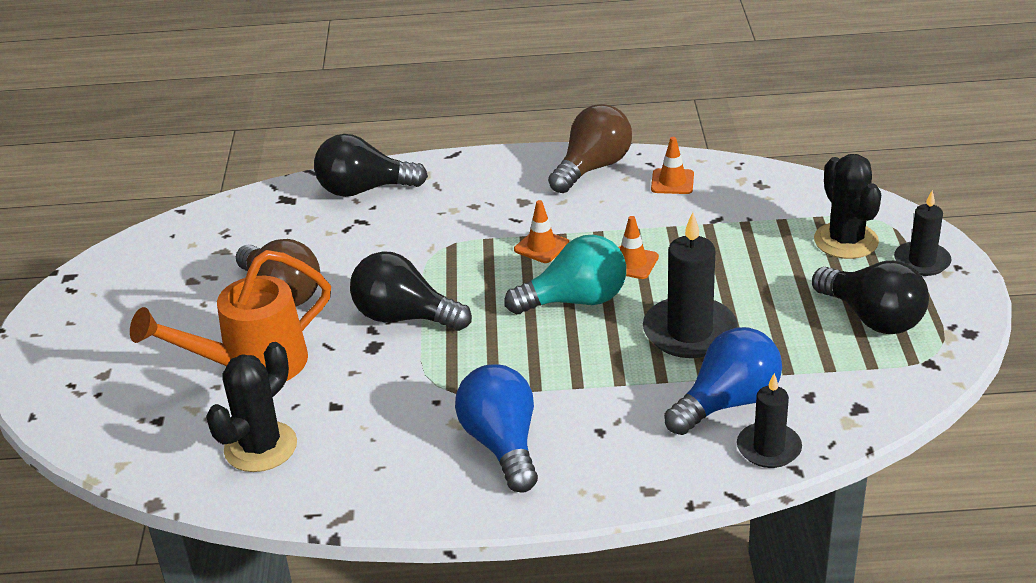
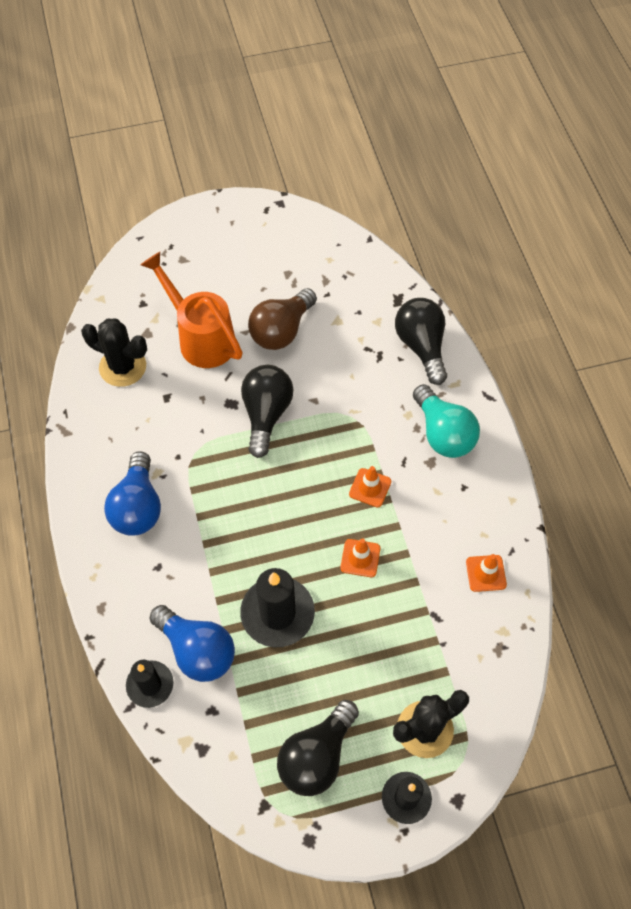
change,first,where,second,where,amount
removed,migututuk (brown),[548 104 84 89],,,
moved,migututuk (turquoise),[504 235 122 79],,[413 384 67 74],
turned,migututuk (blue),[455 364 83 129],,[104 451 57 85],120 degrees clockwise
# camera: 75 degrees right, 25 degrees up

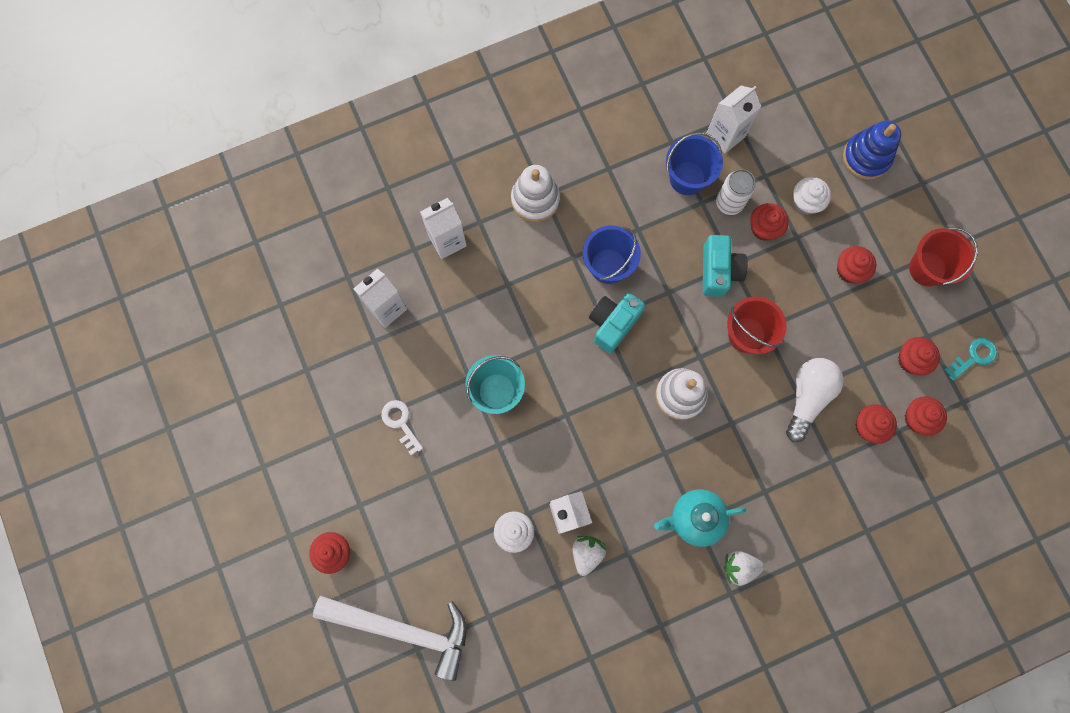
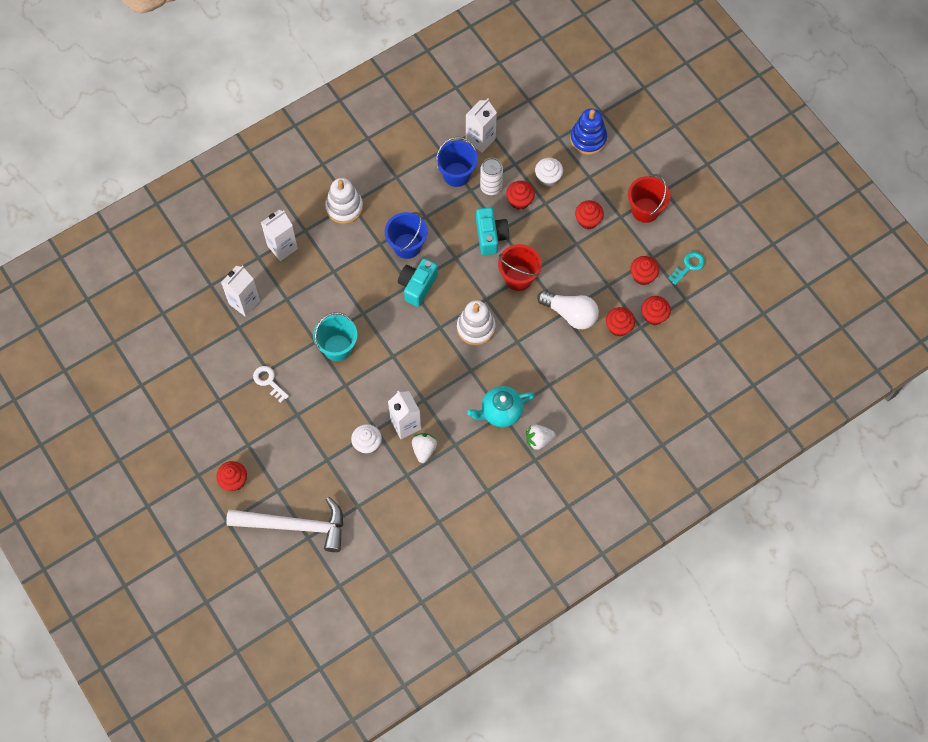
change,first,where,second,where,amount
turned,migututuk (white),[786 358 58 84],,[537 290 62 39],105 degrees clockwise
# camera: 10 degrees left, 10 degrees down

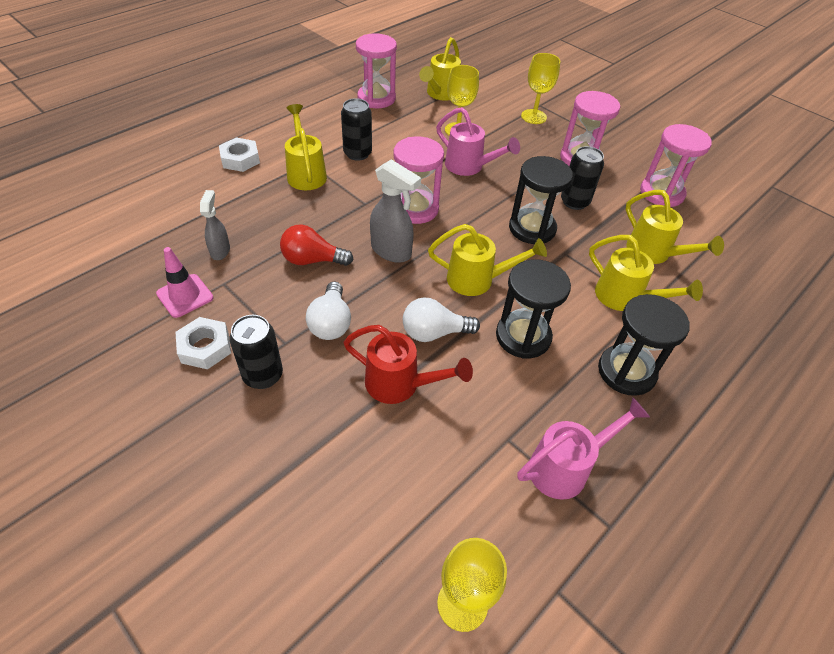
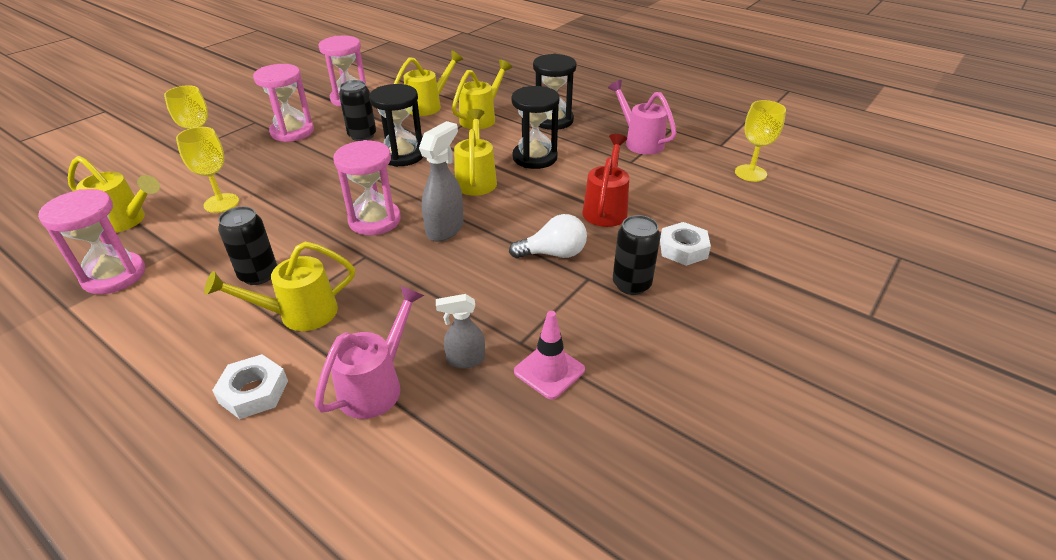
change,first,where,second,where,amount
moved,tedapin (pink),[436 107 84 69],,[315 286 109 133],
removed,migututuk (red),[280 225 73 41],,,
removed,migututuk (white),[403 297 77 45],,,
moved,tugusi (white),[176 317 55 52],,[660 222 51 44],
# camera: 95 degrees left, 10 degrees down

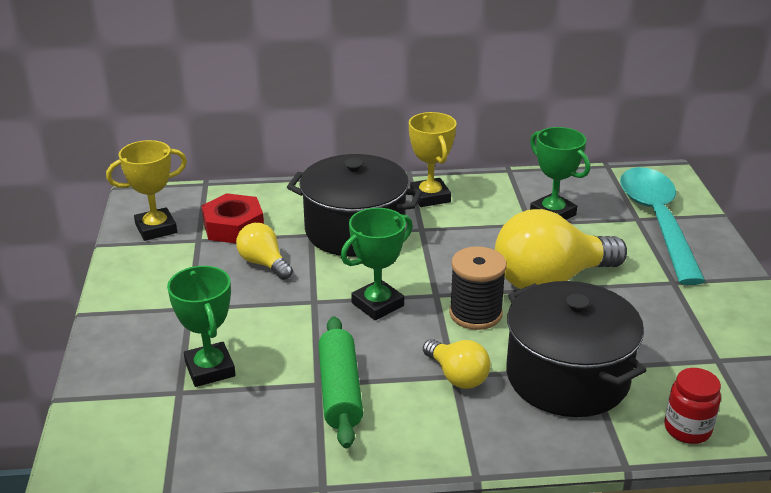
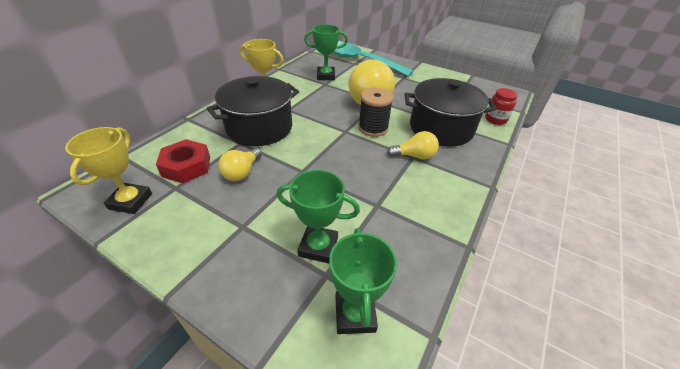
change,first,where,second,where,amount
moved,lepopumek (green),[341 208 72 112],,[329 228 68 106],
turned,migututuk (yellow),[236 223 57 57],,[218 148 44 33],60 degrees counterclockwise
removed,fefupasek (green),[318 316 45 132],,,
# camera: 55 degrees left, 10 degrees up

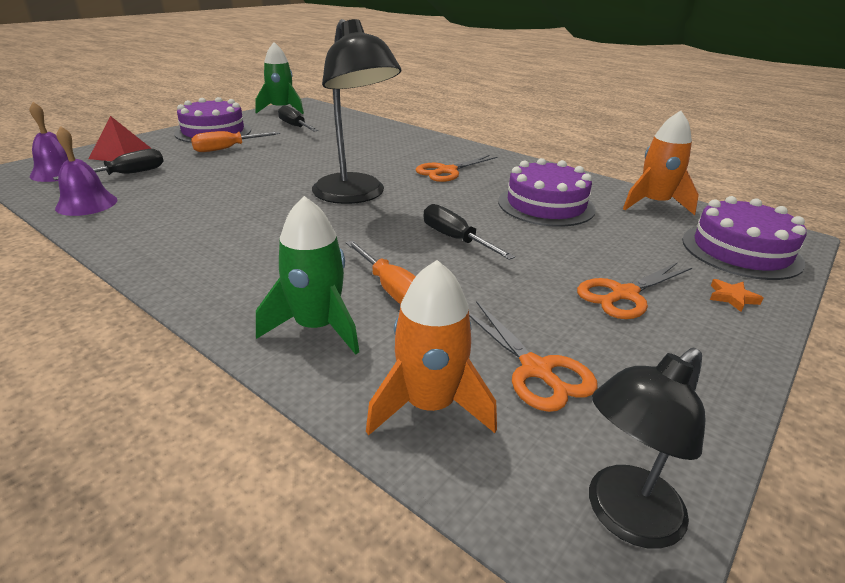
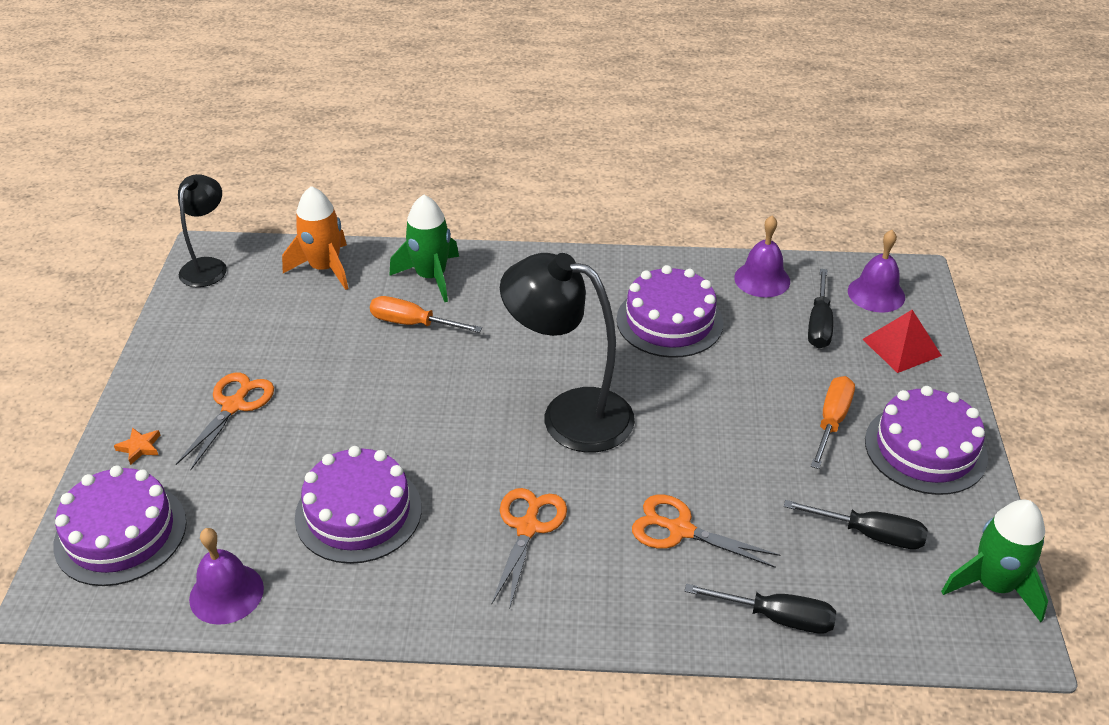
change,first,where,second,where,amount
replaced,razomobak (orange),[623 111 76 104],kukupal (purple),[189 528 75 97],
moved,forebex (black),[423 204 92 56],,[684 584 152 50],
moved,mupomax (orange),[469 301 129 111],,[632 495 148 73],
added,,,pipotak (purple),[617 265 107 93],
# camera: 145 degrees right, 10 degrees up

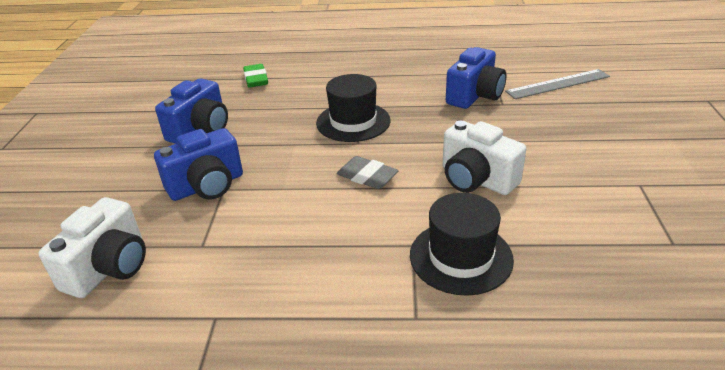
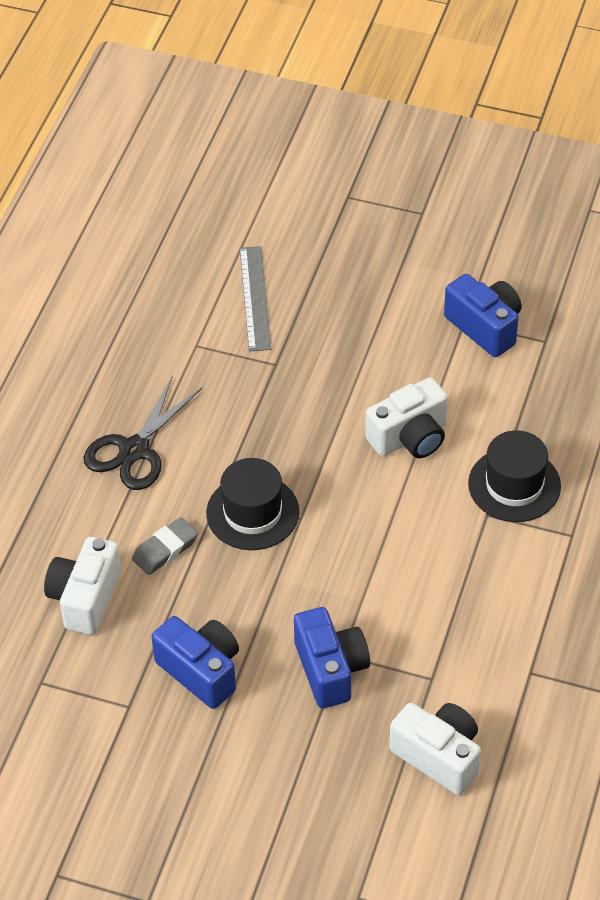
change,first,where,second,where,amount
moved,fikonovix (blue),[446 47 60 62],,[444 274 78 83],
replaced,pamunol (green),[243 64 25 23],fikonovix (white),[44 537 77 98],
moved,pamunol (grey),[337 156 62 33],,[132 517 66 58],
added,,,mupomax (black),[84 375 118 115],
# camera: 75 degrees left, 15 degrees up

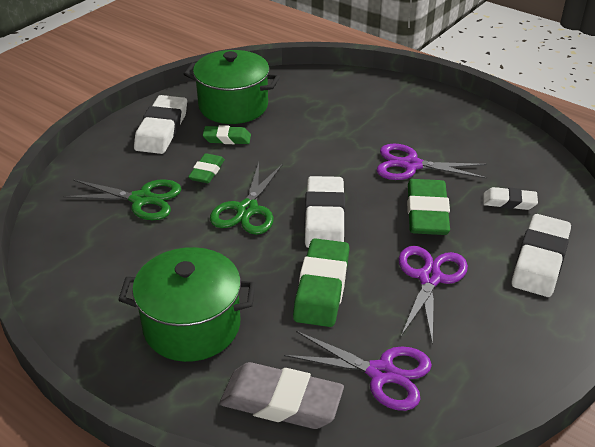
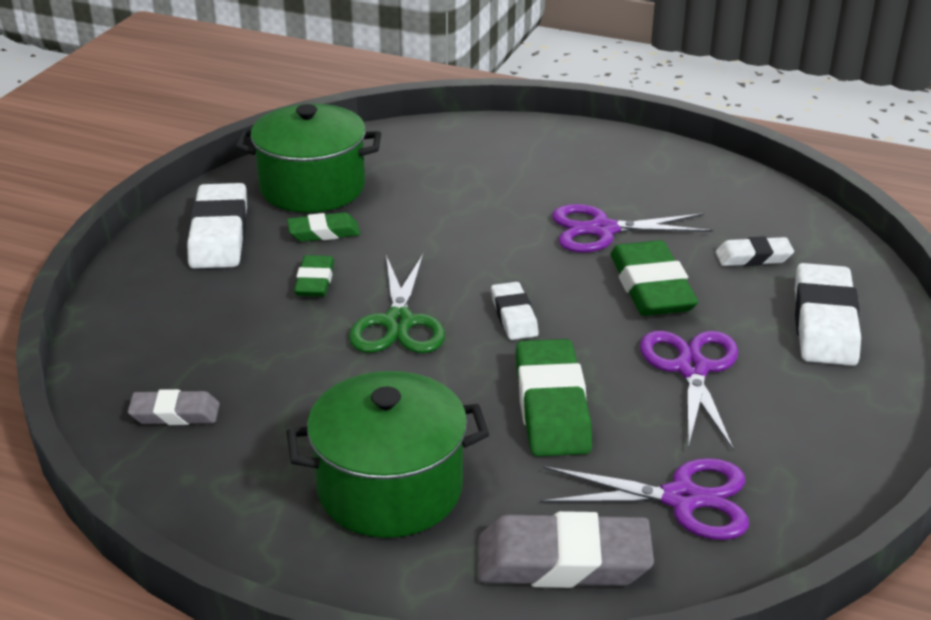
change,first,where,second,where,amount
resized,pamunol (white),[305 176 40 72],,[491 282 48 58],x0.57
removed,mupomax (green),[63 179 118 41],,,
added,,,pamunol (grey),[128 389 92 36],
# camera: 15 degrees left, 5 degrees down

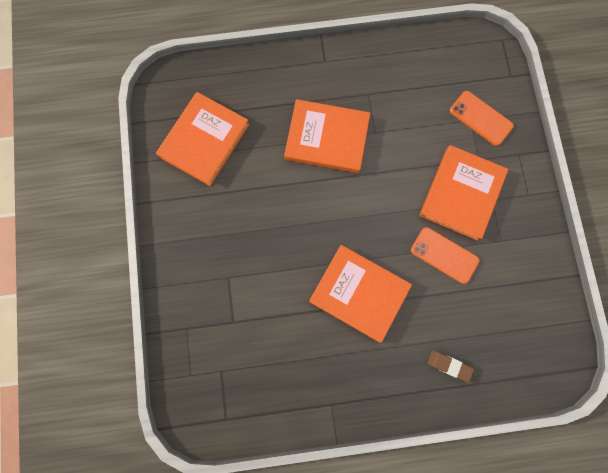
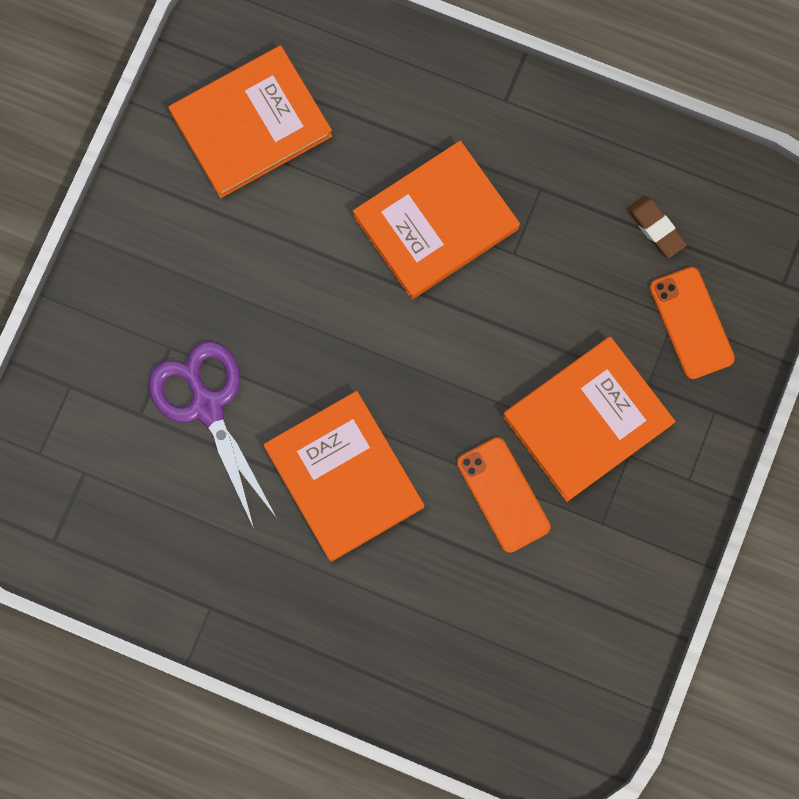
change,first,where,second,where,amount
turned,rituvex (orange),[284 99 86 74],,[353 141 167 158],75 degrees counterclockwise
moved,pamunol (brown),[427 350 47 33],,[627 196 60 62],
added,,,mupomax (purple),[149 341 128 187],
# camera: 30 degrees right, 0 degrees up

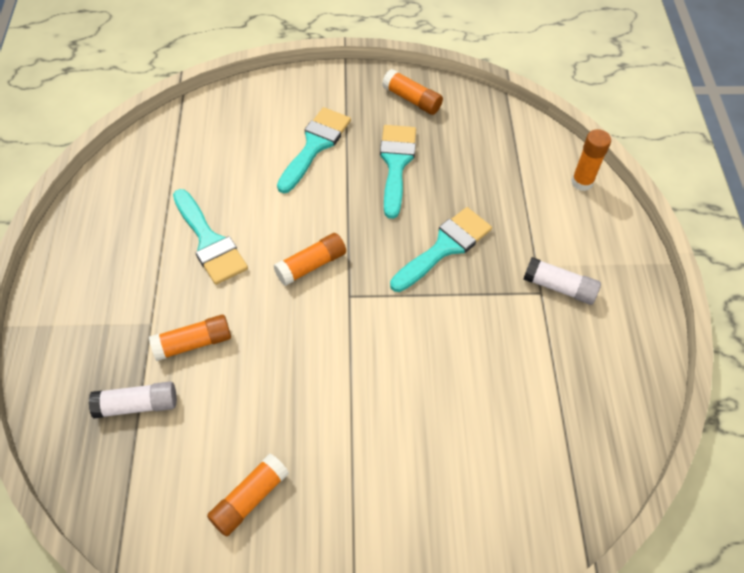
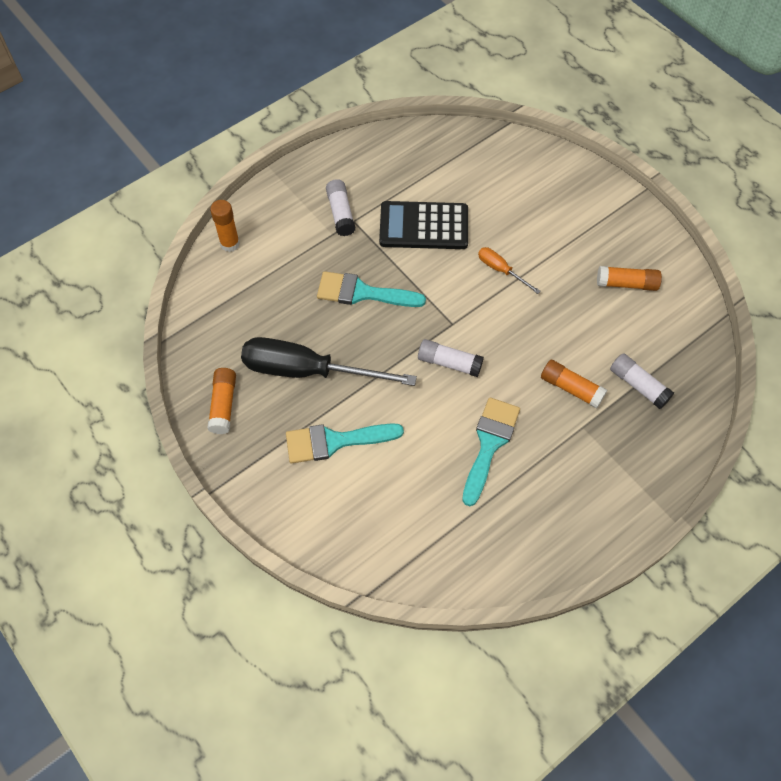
change,first,where,second,where,amount
replaced,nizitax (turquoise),[380 125 36 94],forebex (black),[241 337 176 49],
recoloured,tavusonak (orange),[273 233 73 53],tavusonak (white),[418 339 66 38],
added,,,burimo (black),[379 201 89 48],
added,,,forebex (orange),[478 247 62 47],
# camera: 125 degrees left, 5 degrees up

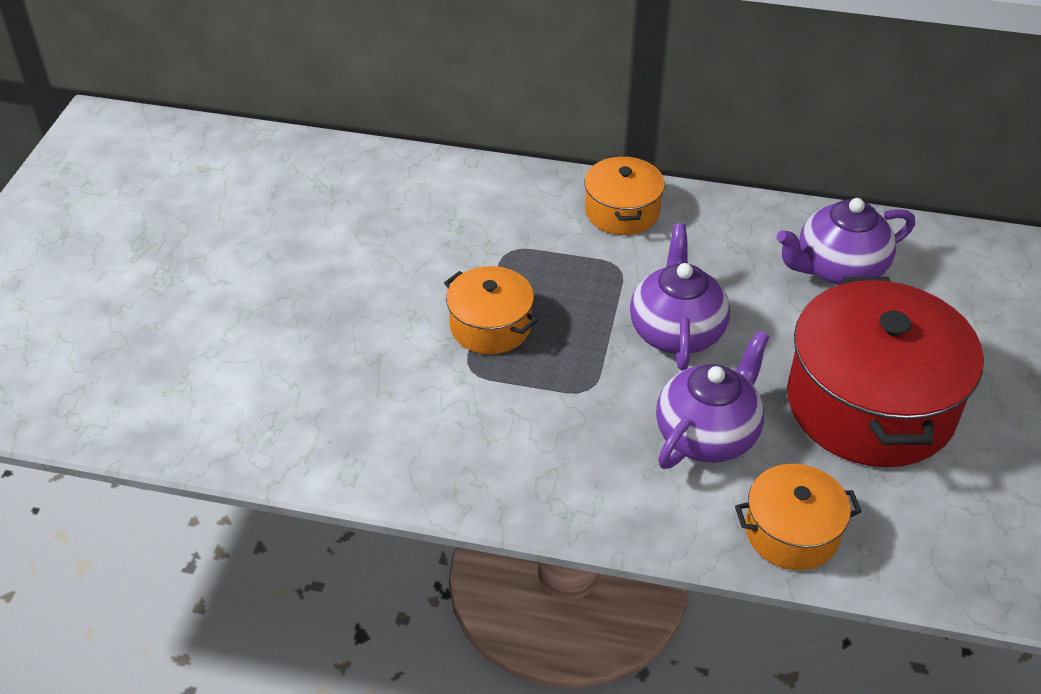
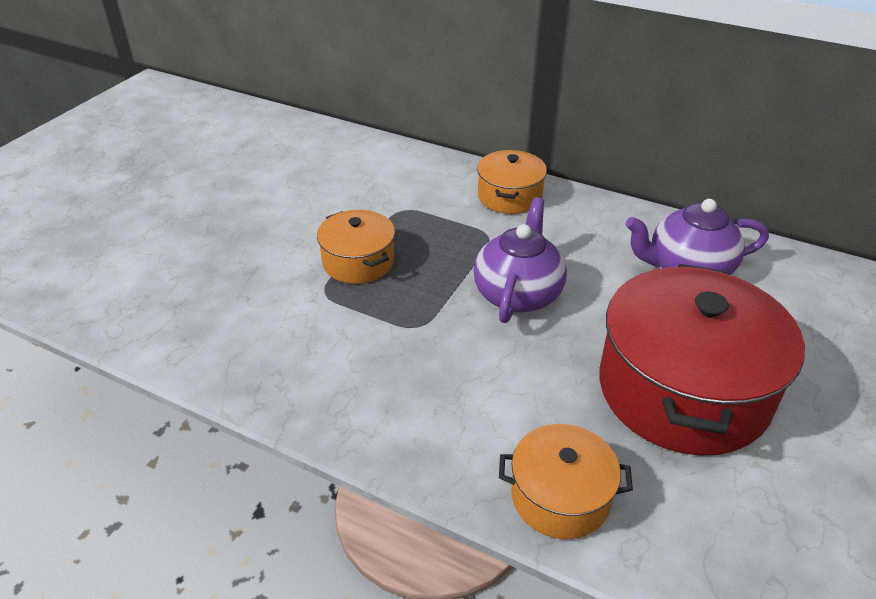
change,first,where,second,where,amount
removed,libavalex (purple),[656 331 114 138],,,
# camera: 15 degrees right, 5 degrees down

